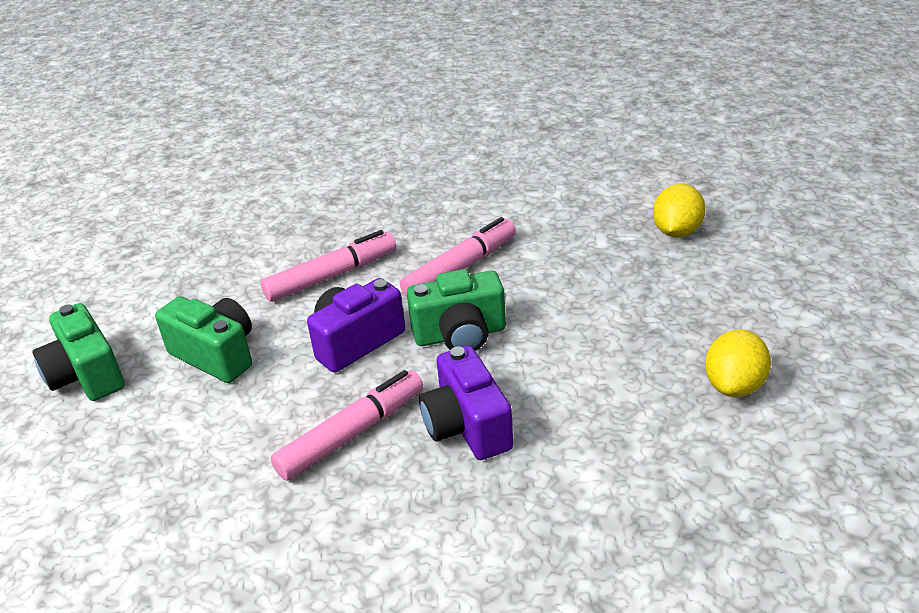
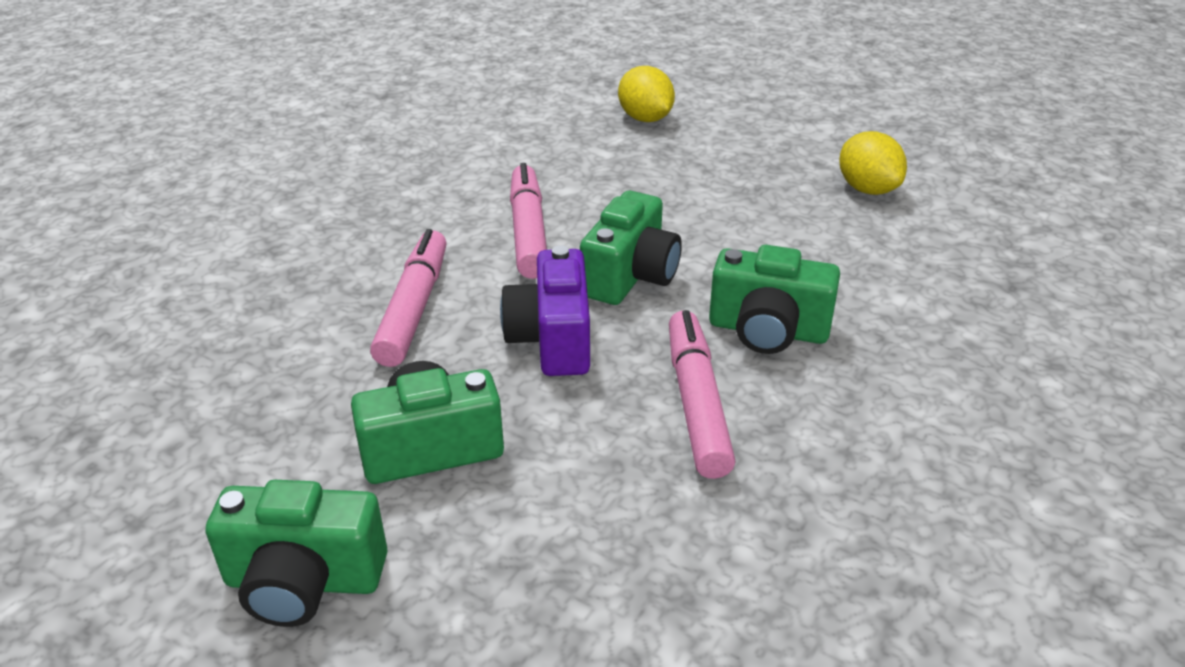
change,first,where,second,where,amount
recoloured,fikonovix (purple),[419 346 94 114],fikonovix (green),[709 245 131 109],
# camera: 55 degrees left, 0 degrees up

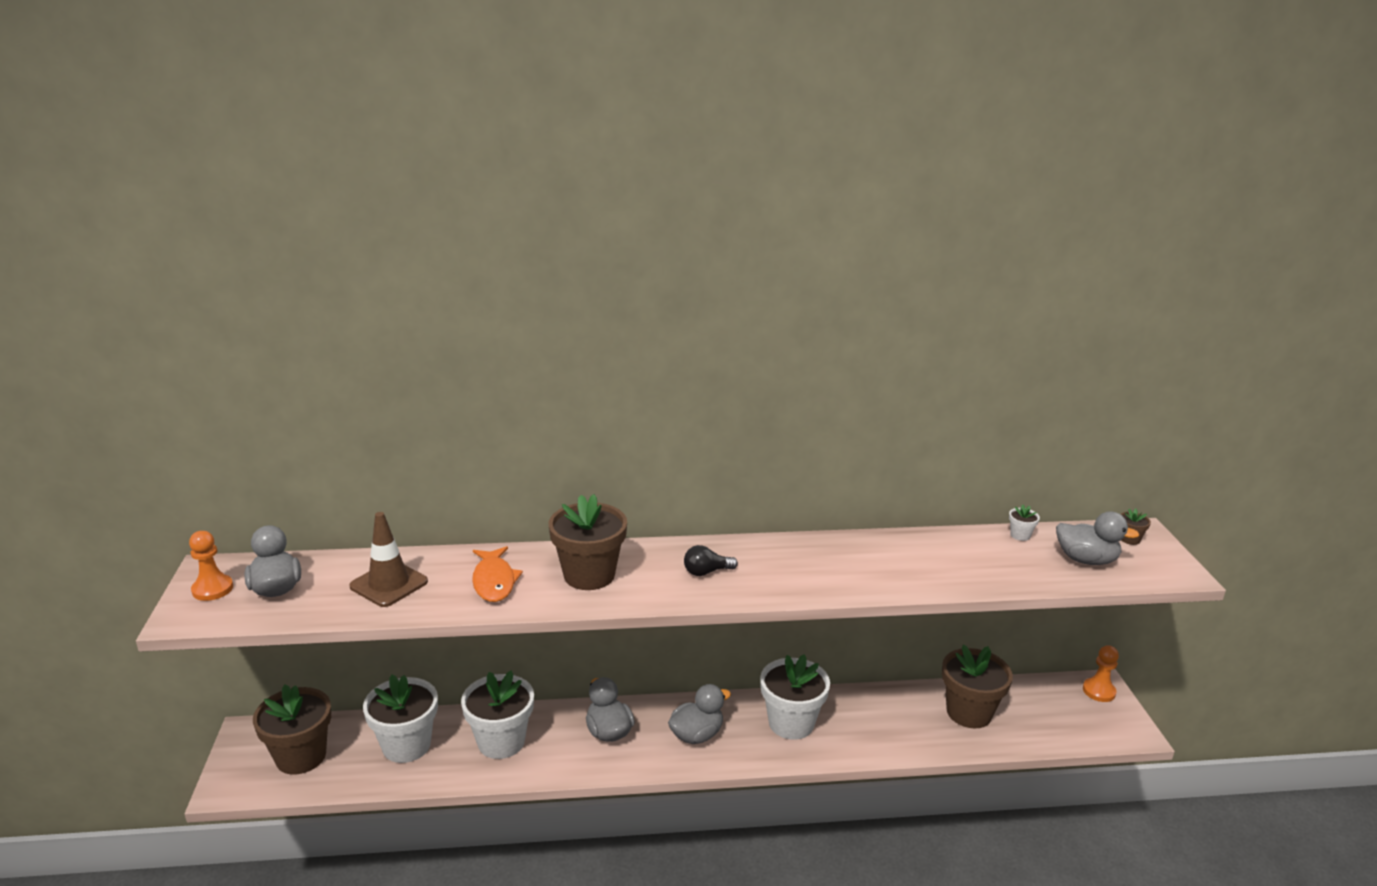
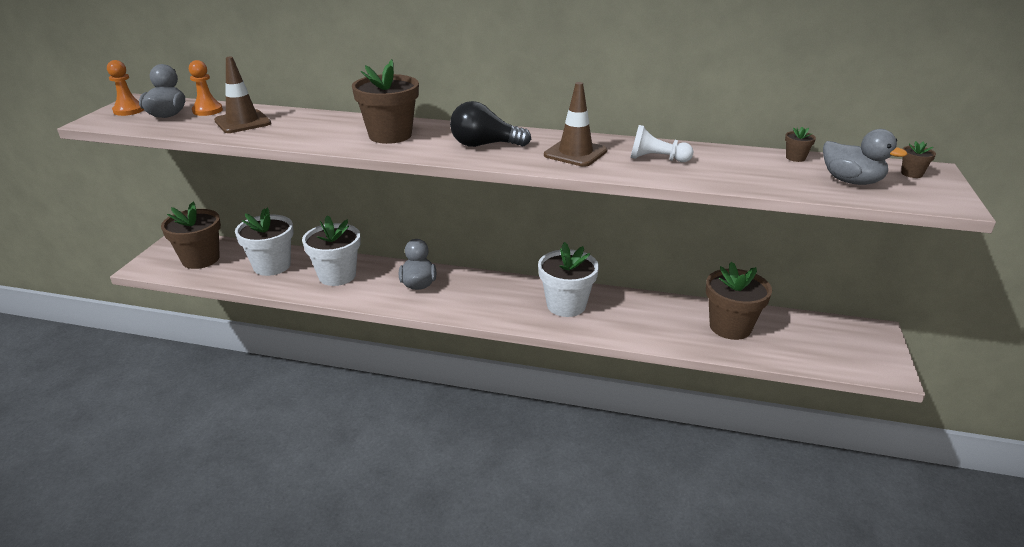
change,first,where,second,where,amount
recoloured,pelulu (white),[1009 505 31 36],pelulu (brown),[785 127 31 35],
resized,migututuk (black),[684 545 54 31],,[450 101 81 46],x1.65
removed,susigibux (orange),[472 546 51 56],,,
moved,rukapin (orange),[1083 645 36 57],,[189 60 34 56],
removed,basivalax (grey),[668 684 63 60],,,
added,,,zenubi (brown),[544 82 63 85],
added,,,rukapin (white),[630 125 63 37],
# camera: 20 degrees right, 5 degrees up

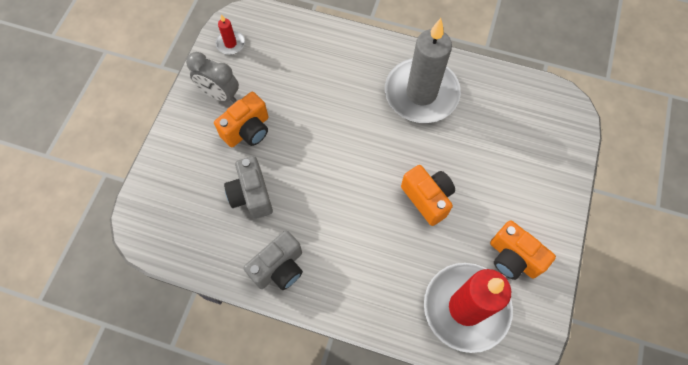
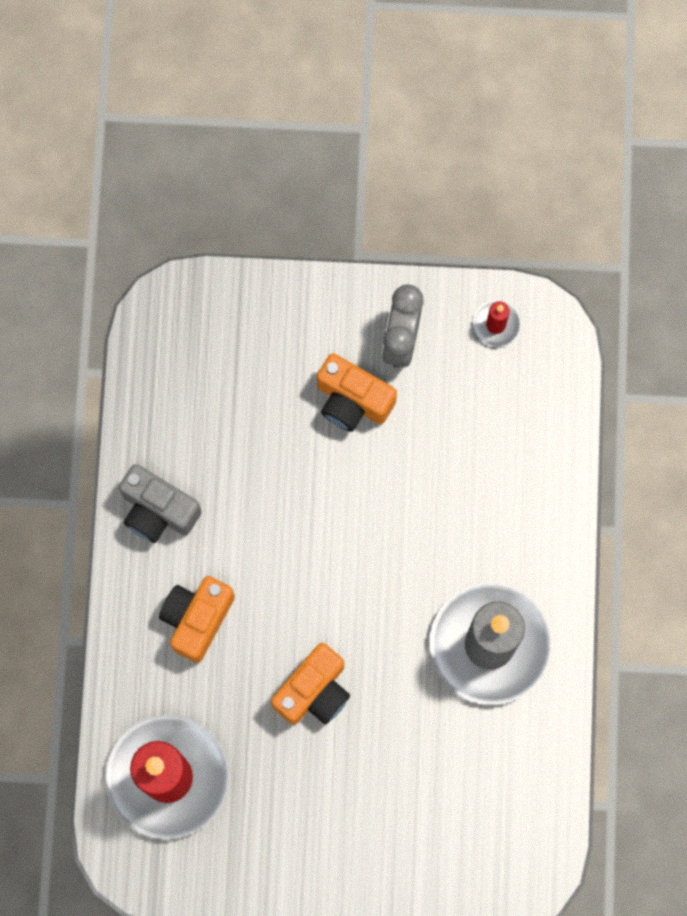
change,first,where,second,where,amount
removed,fikonovix (grey),[224 156 49 63],,,
moved,fikonovix (orange),[490 220 66 60],,[159 576 76 87],
# camera: 75 degrees right, 10 degrees up

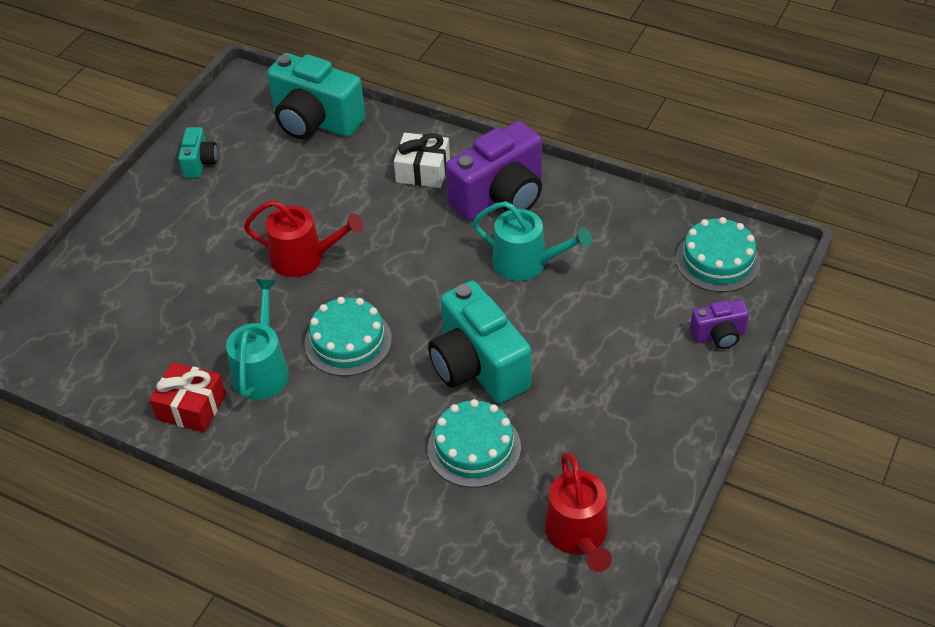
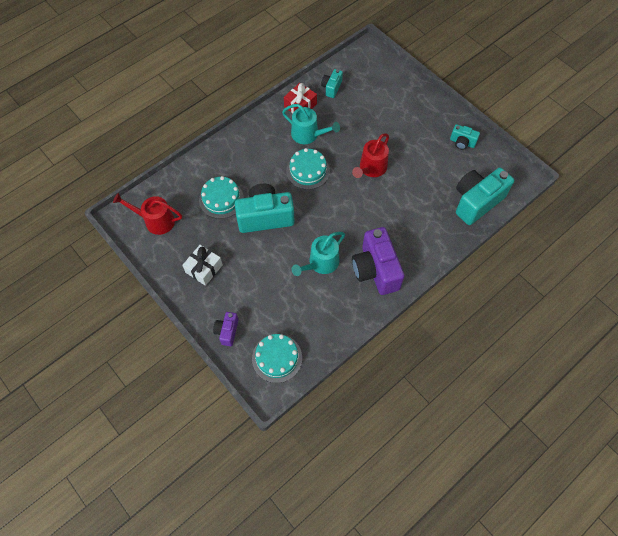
change,first,where,second,where,amount
moved,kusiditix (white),[394 133 56 55],,[182 245 41 41],
added,,,fikonovix (turquoise),[321 69 22 29],
# camera: 110 degrees right, 15 degrees up

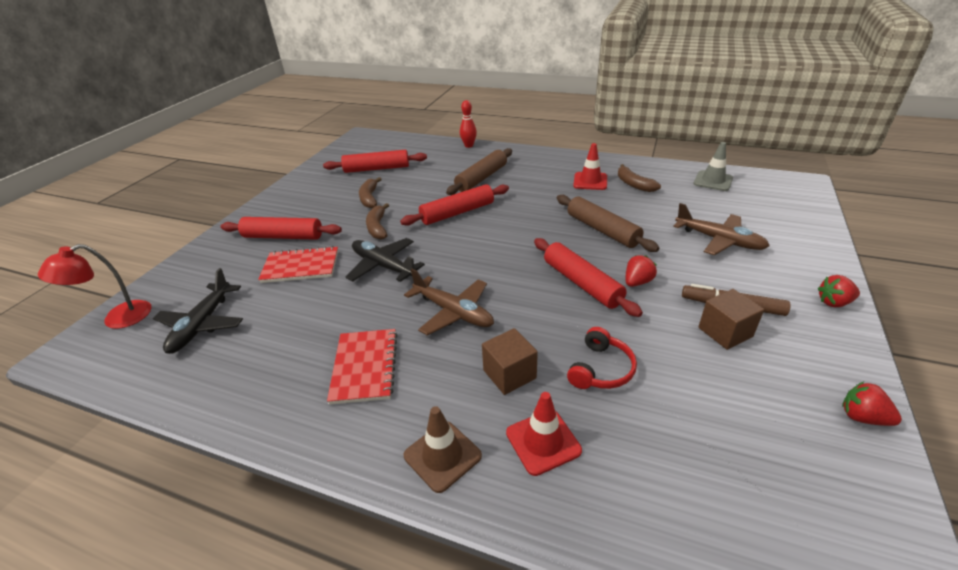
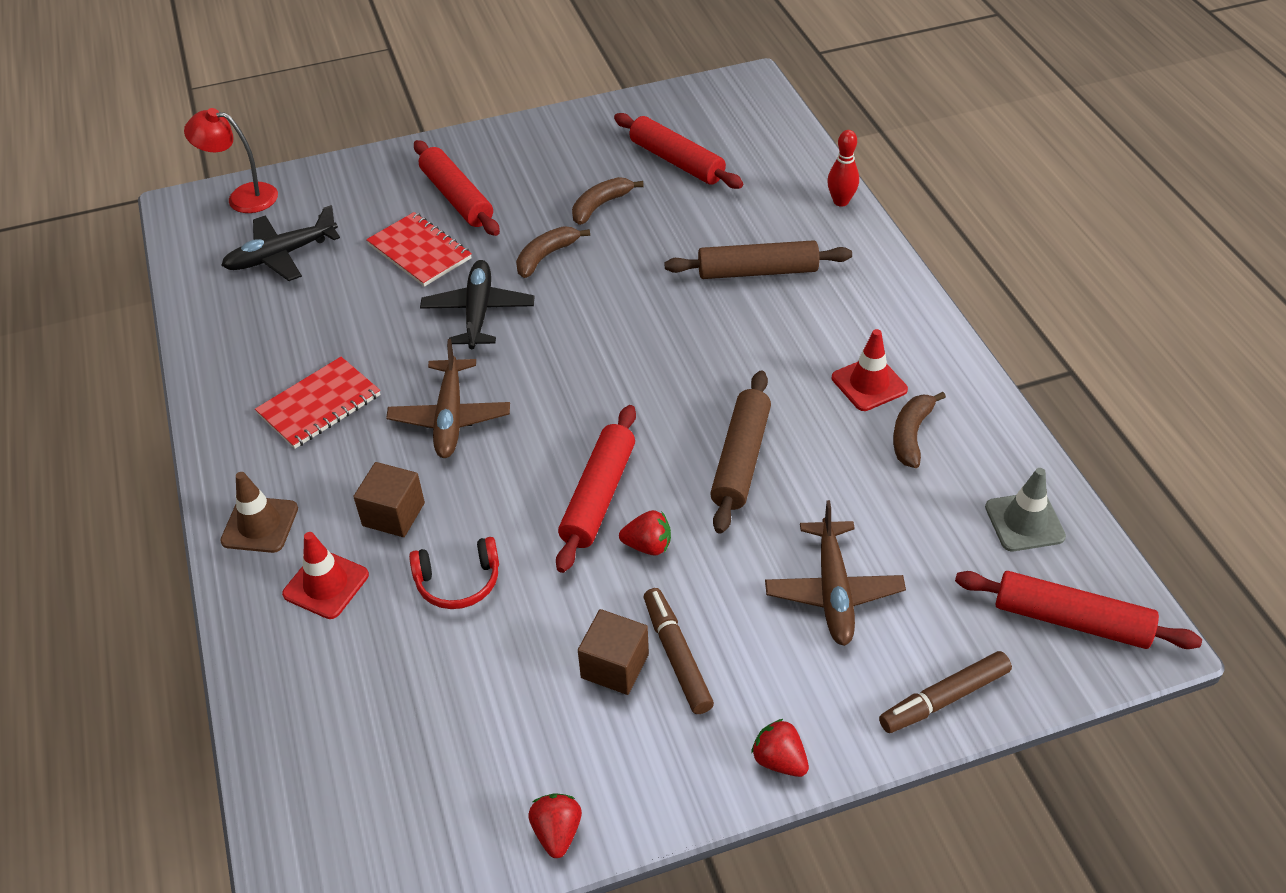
change,first,where,second,where,amount
moved,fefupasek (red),[400 184 109 42],,[955 571 247 78],
added,,,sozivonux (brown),[879 651 133 82],
# camera: 50 degrees right, 10 degrees up

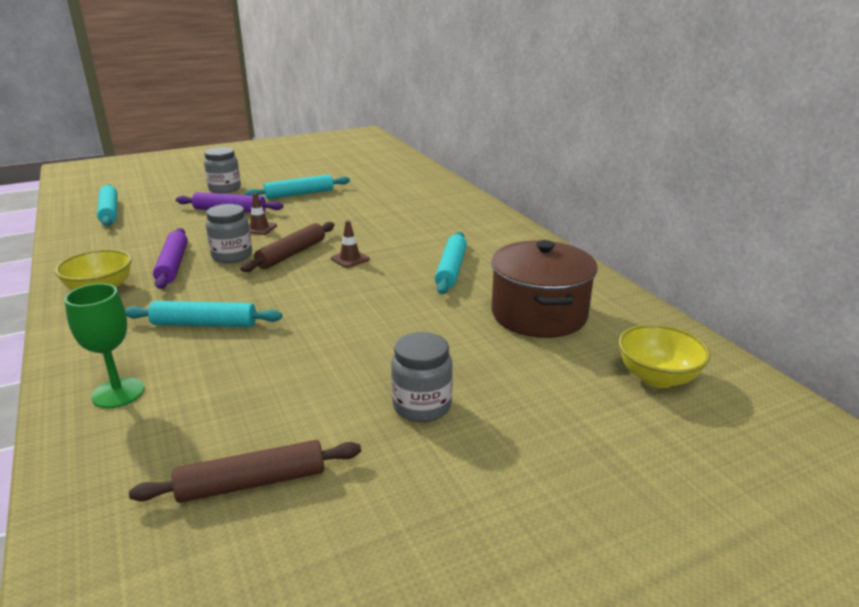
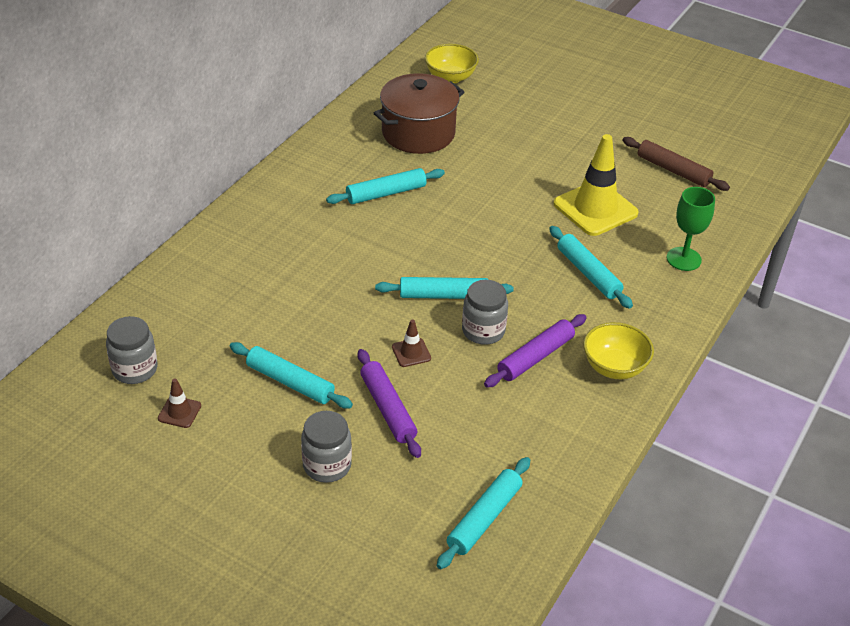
change,first,where,second,where,amount
moved,zenubi (brown),[331 221 39 47],,[158 378 43 50],
recoloured,fefupasek (brown),[241 222 93 50],fefupasek (turquoise),[375 277 139 22],
moved,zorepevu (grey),[391 332 62 90],,[106 316 52 68],
added,,,zenubi (yellow),[554 134 85 102],
# camera: 125 degrees left, 15 degrees up

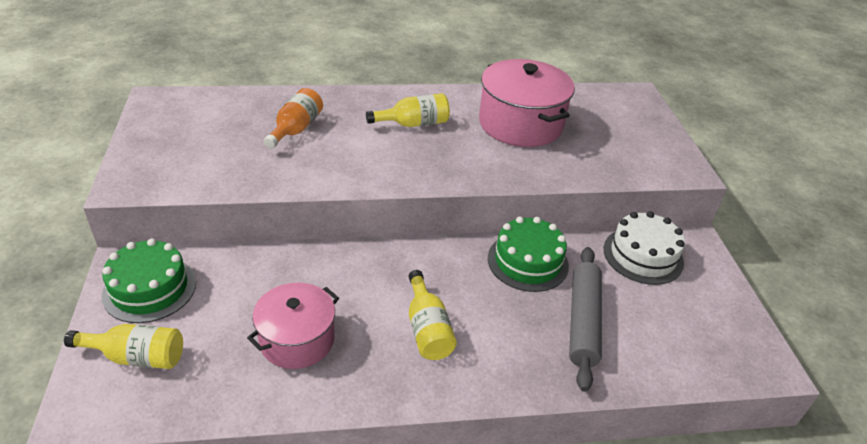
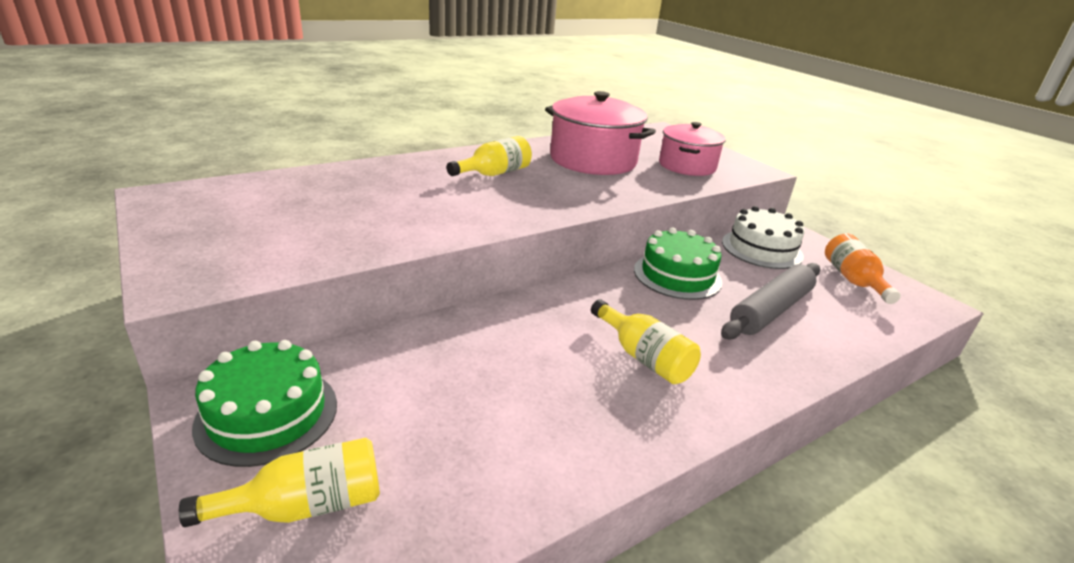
change,first,where,second,where,amount
moved,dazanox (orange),[263 88 60 61],,[825 234 76 70],
turned,fefupasek (grey),[569 247 33 145],,[721 263 99 76],60 degrees clockwise
moved,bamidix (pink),[247 282 92 87],,[659 122 67 54],
# camera: 25 degrees left, 10 degrees down

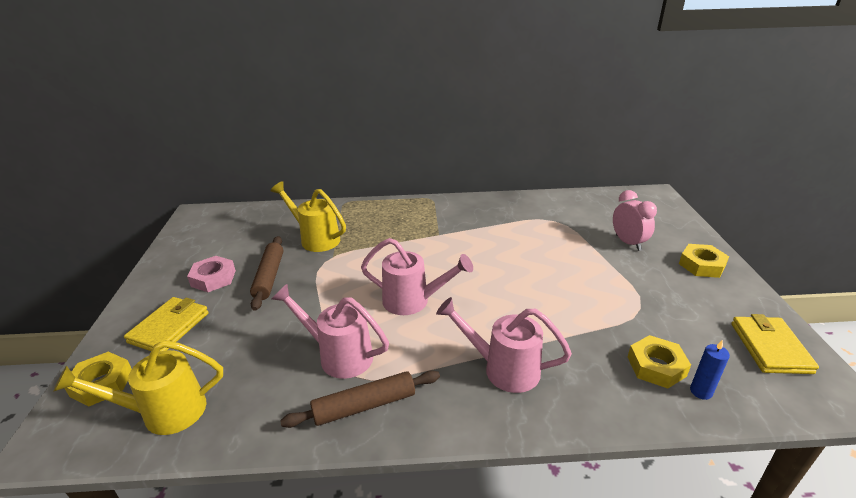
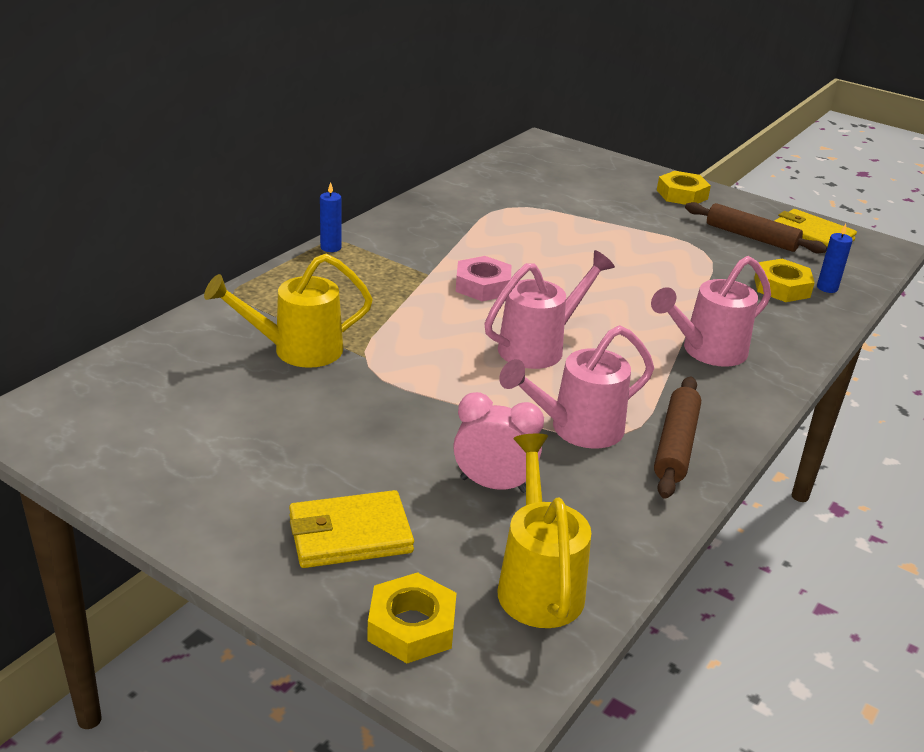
change,first,where,second,where,amount
moved,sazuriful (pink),[613 190 44 61],,[453 392 91 101],
moved,fefupasek (brown),[250 236 33 75],,[685 202 142 51],
moved,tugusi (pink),[187 256 49 36],,[456 256 55 45],
turned,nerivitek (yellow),[124 297 85 55],,[289 490 125 78],75 degrees counterclockwise
turned,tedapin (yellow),[53 340 170 95],,[497 434 94 194],150 degrees clockwise
added,,,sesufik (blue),[320 182 21 70],
# camera: 55 degrees left, 0 degrees up

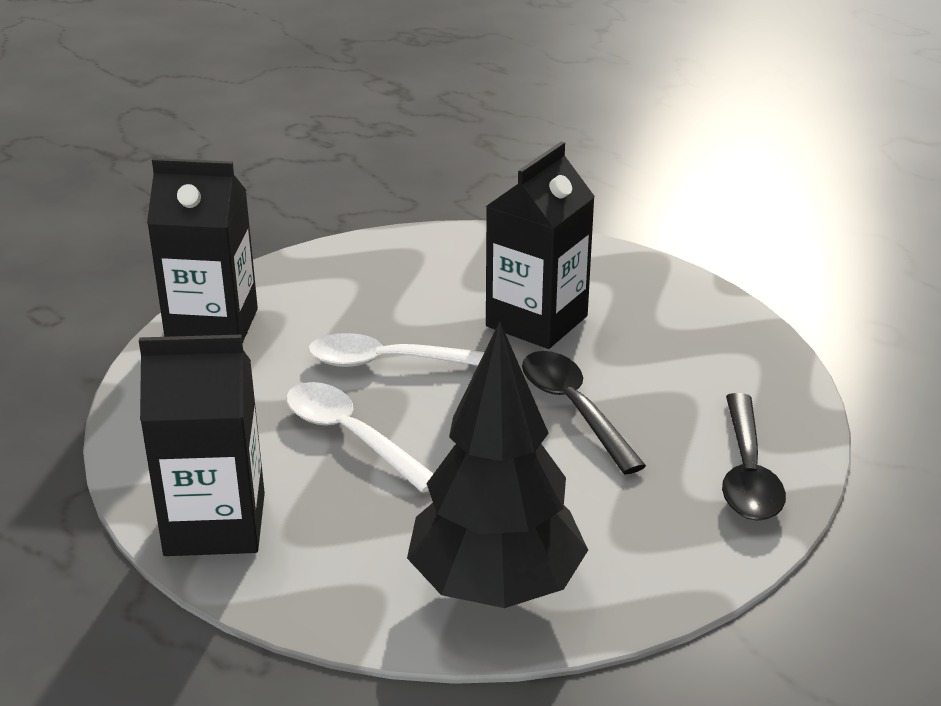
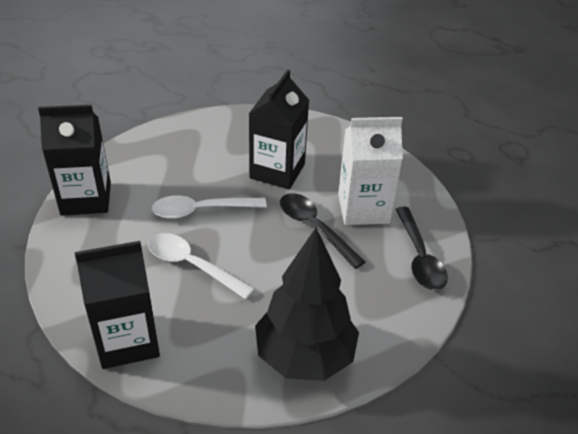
change,first,where,second,where,amount
added,,,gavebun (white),[338 117 65 108],
# camera: 15 degrees left, 10 degrees up

